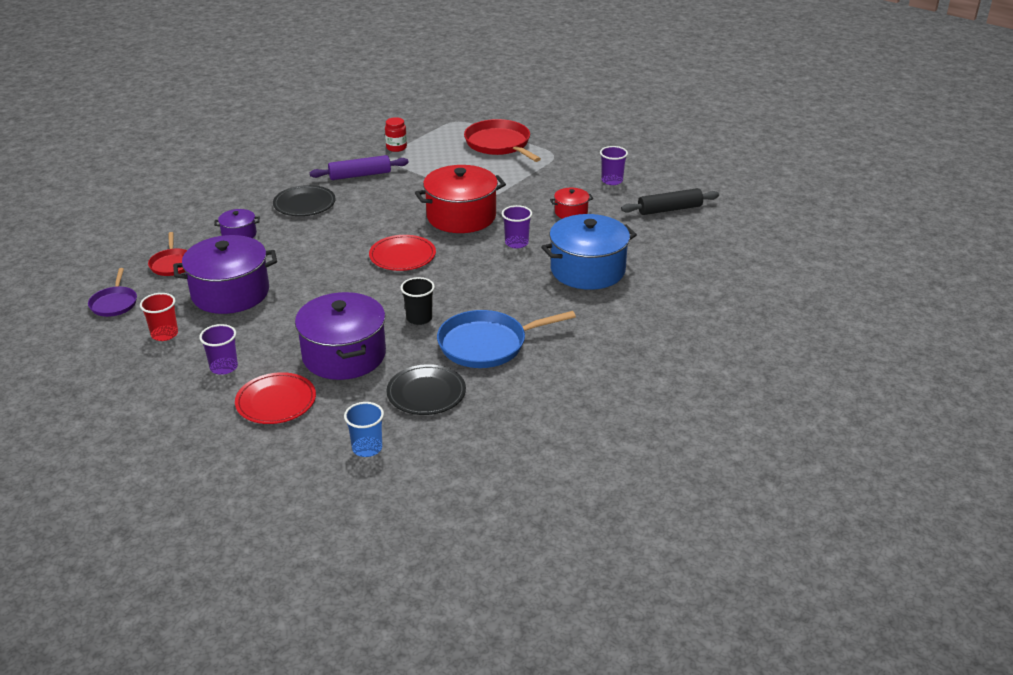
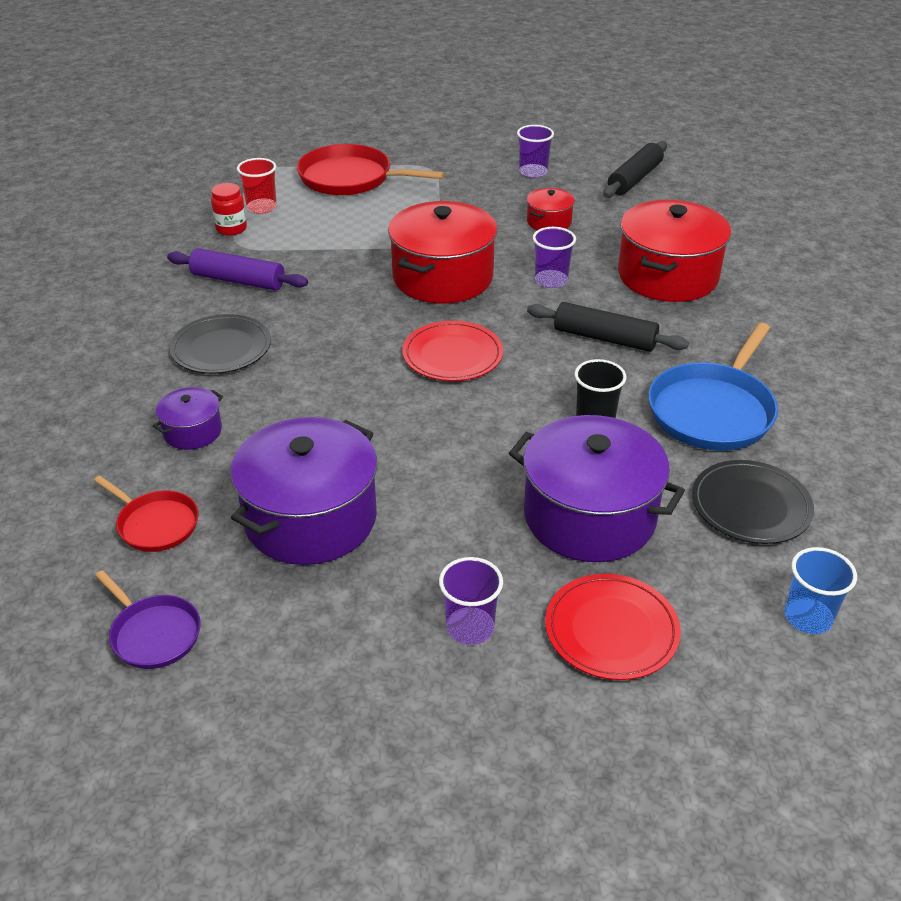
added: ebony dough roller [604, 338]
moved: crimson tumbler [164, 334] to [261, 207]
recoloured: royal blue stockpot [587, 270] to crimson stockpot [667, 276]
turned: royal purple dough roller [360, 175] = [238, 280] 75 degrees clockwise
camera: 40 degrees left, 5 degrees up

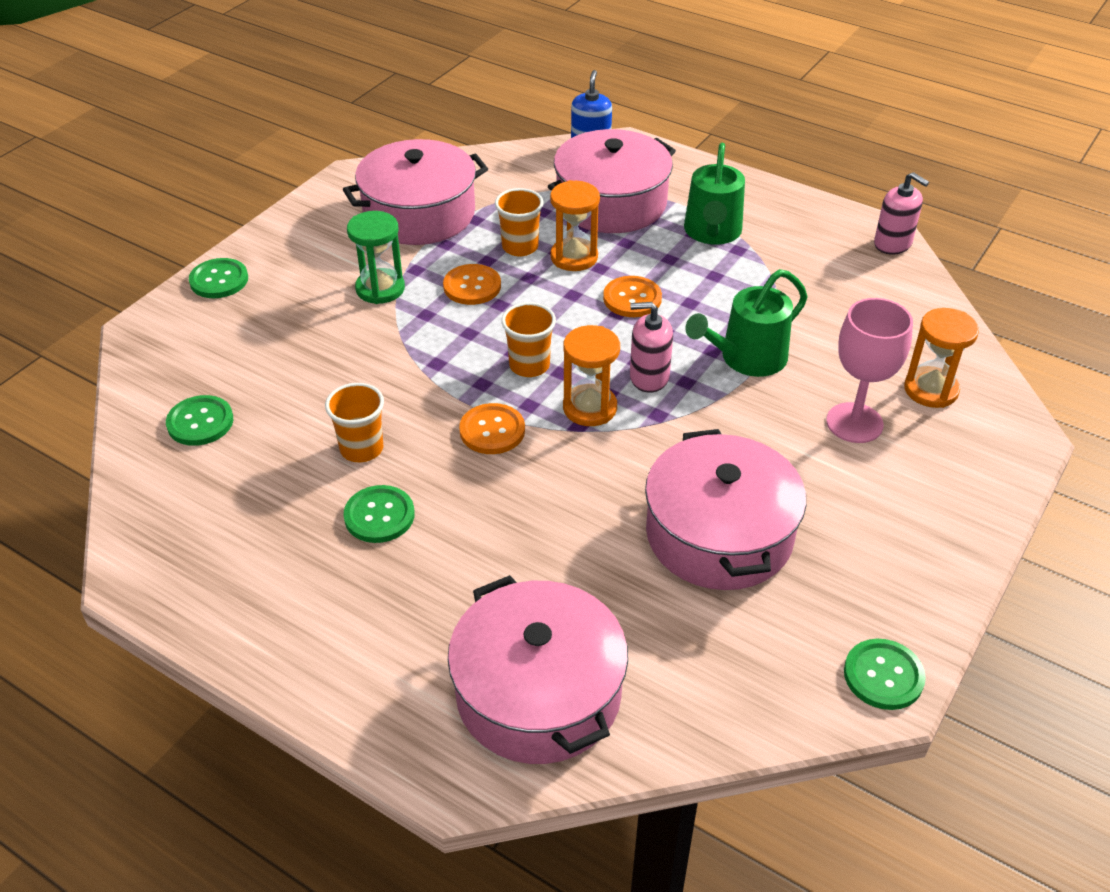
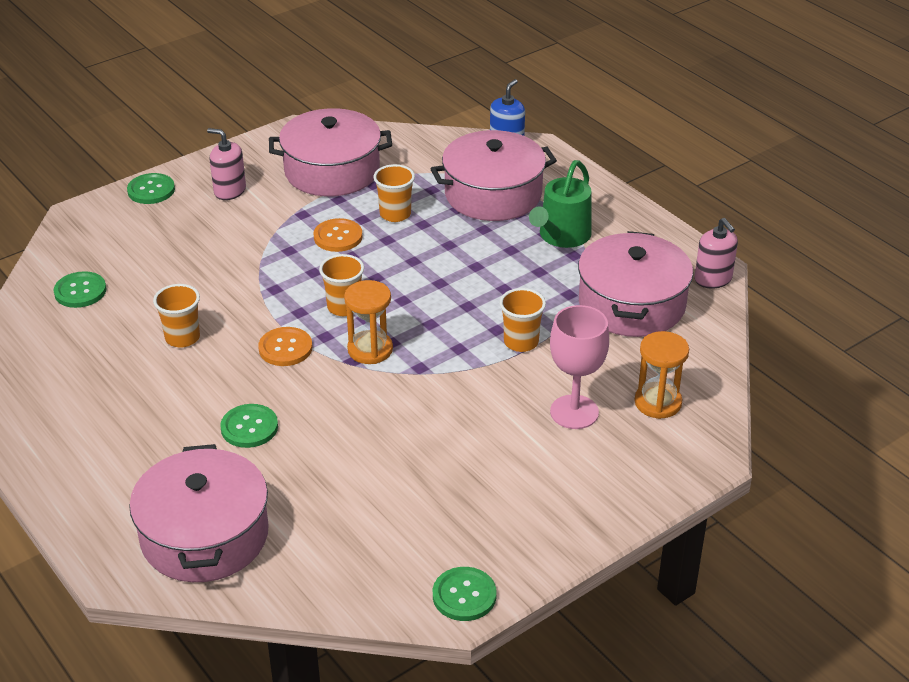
removed: bright orange sand timer [574, 257]; emerald sand timer [380, 289]; bright orange sewing button [632, 298]
moved: rosy soap dispenser [649, 377] to [230, 191]; rosy stockpot [719, 534] to [631, 304]; emerald sewing button [379, 516] to [249, 427]
replaced: emerald sprinkling can [747, 358] to bright orange tumbler [521, 342]
camera: 20 degrees right, 5 degrees down

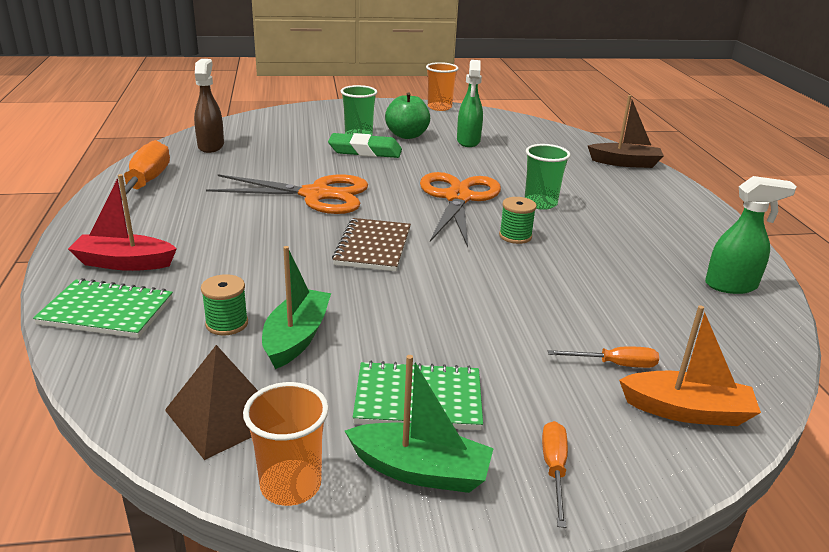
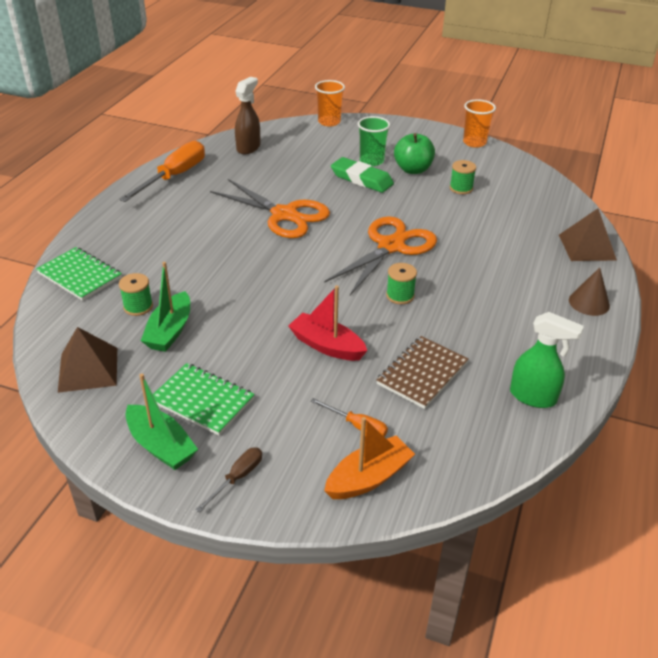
removed: emerald tumbler [540, 203]
added: dark brown cone [589, 302]
moved: crimson sailboat [124, 263] to [327, 346]; dark brown notepad [373, 247] to [422, 373]; bright orange tumbler [290, 485] to [329, 122]
replaced: emerald spray bottle [468, 141] to emerald reel of thread [461, 188]; dark brown sailboat [625, 163] to dark brown solid pyramid [587, 247]
recoloured: bright orange hand screwdriver [554, 469] to dark brown hand screwdriver [237, 478]
turned: emerald sailboat [296, 337] = [170, 331] 150 degrees clockwise; bright orange sailboat [686, 411] = [369, 478] 75 degrees counterclockwise
camera: 30 degrees right, 10 degrees up

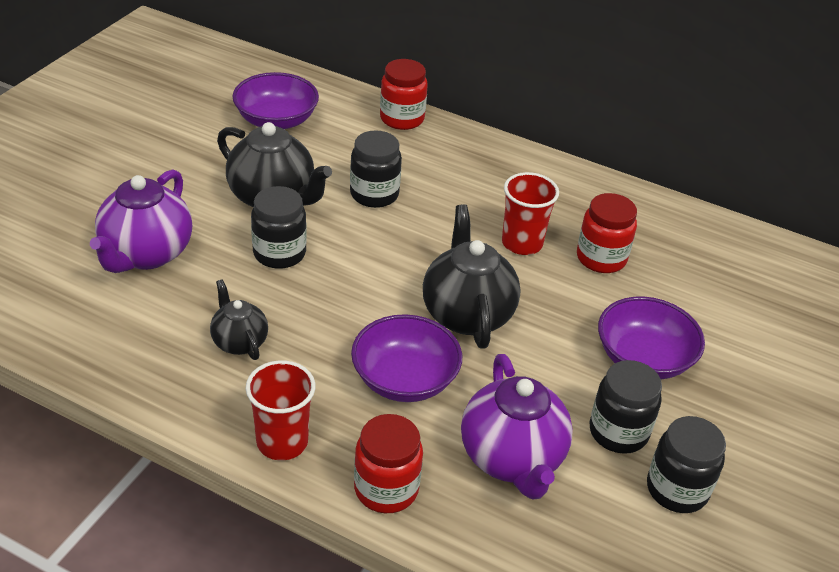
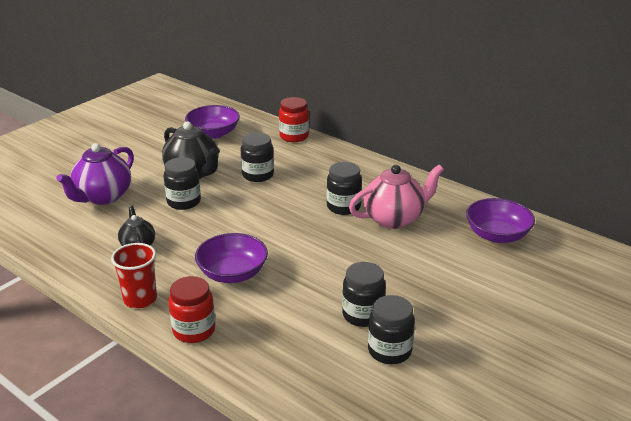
removed: ebony china teapot [467, 314]; royal purple china teapot [512, 458]
moved: royal purple bowl [643, 358] to [497, 235]
replaced: crimson tumbler [522, 243] to ebony preserve jar [343, 207]; crimson preserve jar [601, 258] to rosy china teapot [394, 218]
camera: 15 degrees right, 10 degrees down

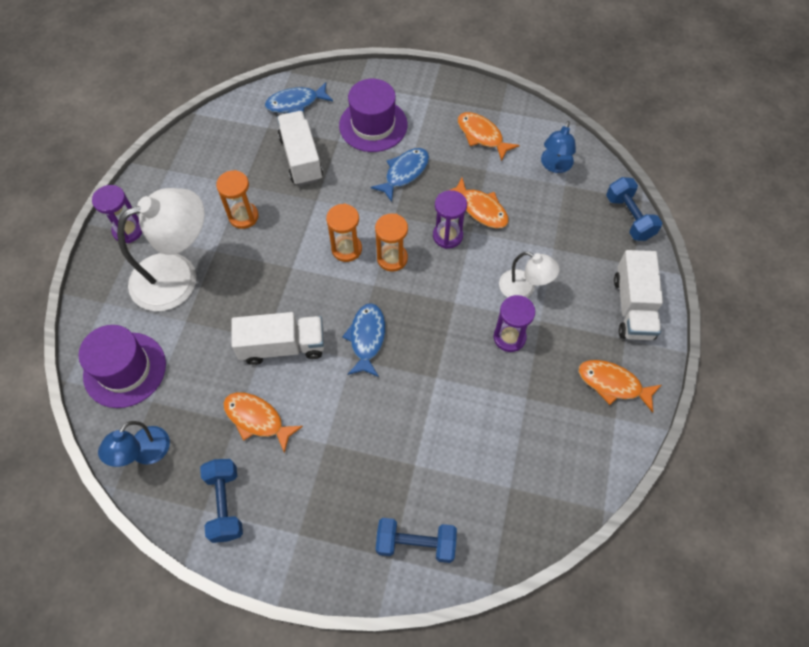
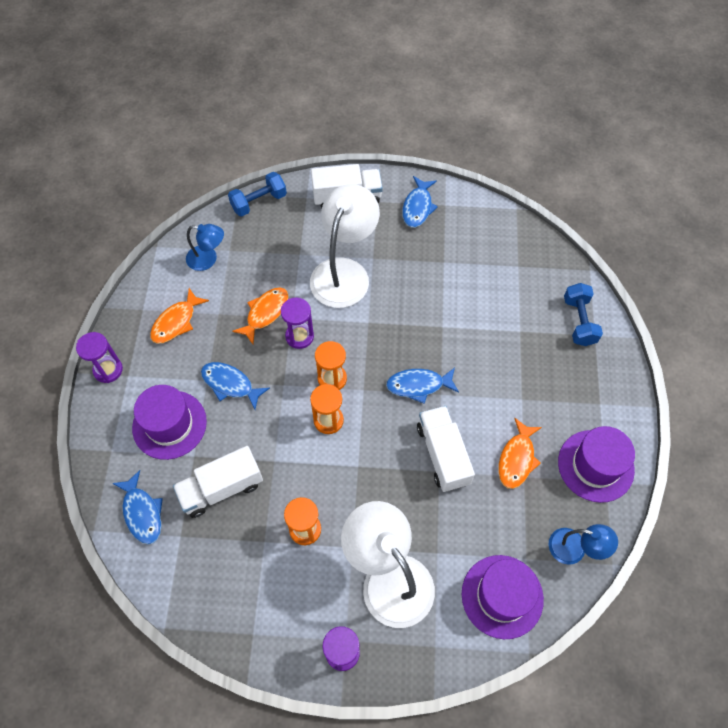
moved: royal purple sand timer [509, 337] to [108, 370]
replaced: royal blue free weight [225, 504] to royal purple top hat [595, 465]
recoloured: bright orange fish figure [613, 384] to royal blue fish figure [418, 207]
resized: pure white desk lamp [524, 288] = [344, 272] x1.90
camera: 100 degrees left, 0 degrees up

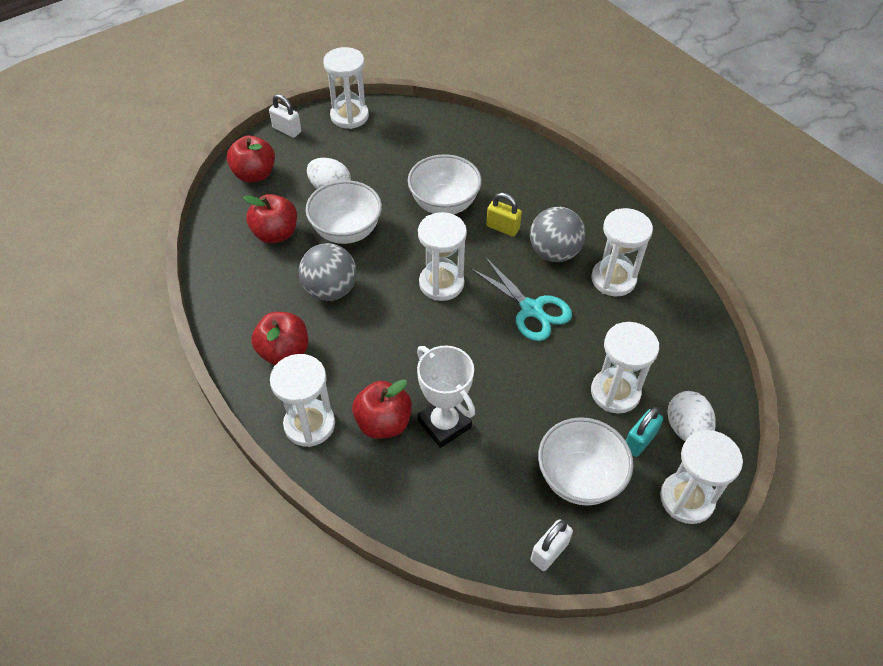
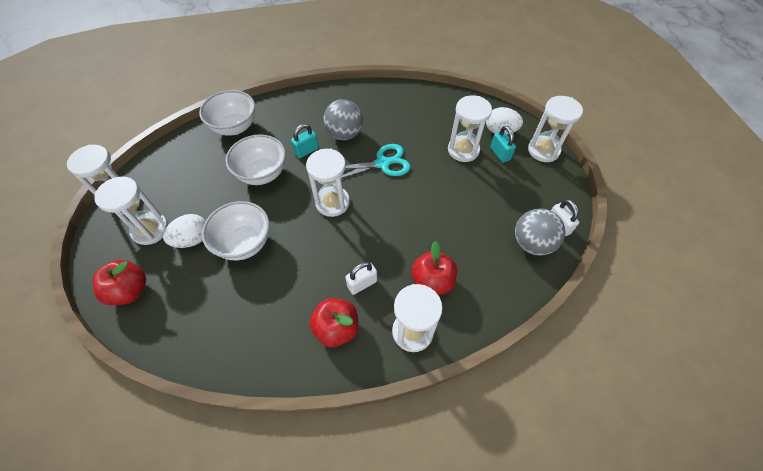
removed: crimson apple [275, 234]; pure white trophy [444, 424]
moved: pure white padlock [287, 130] to [362, 284]; pure white sand timer [613, 279] to [150, 229]; grey sphere [330, 290] to [532, 243]; pure white bowl [579, 478] to [235, 127]
recoloured: golden padlock [502, 228] to teal padlock [306, 151]
camera: 65 degrees left, 5 degrees up

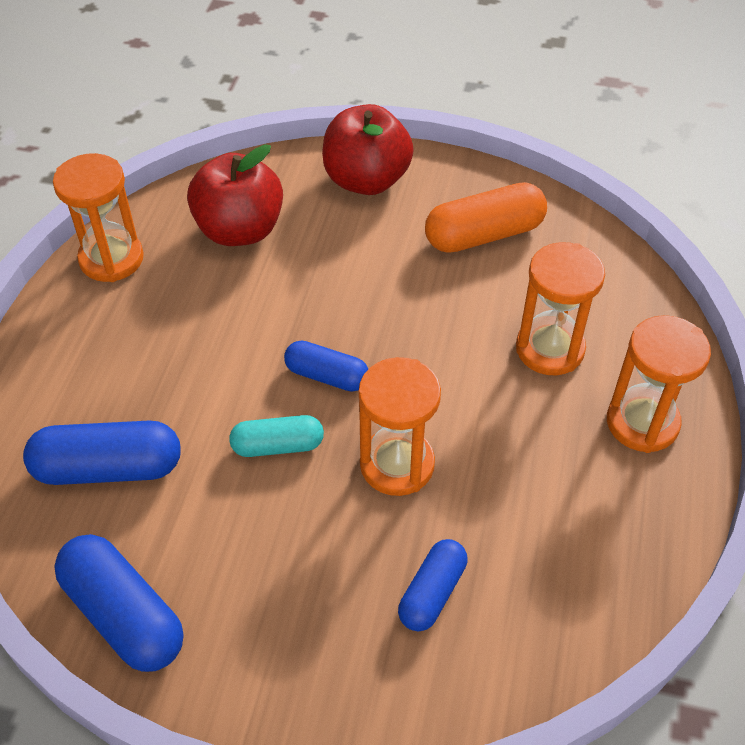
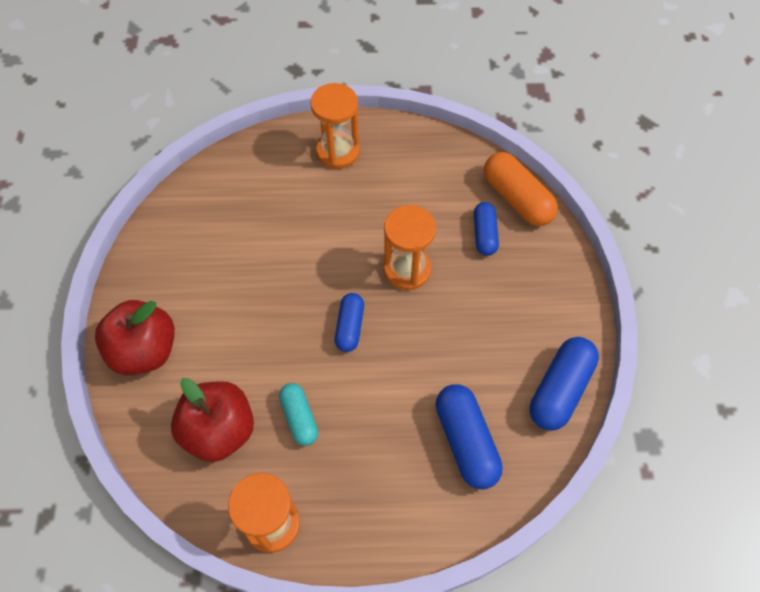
removed: bright orange sand timer [550, 349]
moved: bright orange pill shape [484, 234] to [517, 198]; teal pill shape [278, 445] to [299, 418]
turned: royal blue pill shape [432, 593] = [484, 234] 75 degrees clockwise
camera: 105 degrees left, 10 degrees up

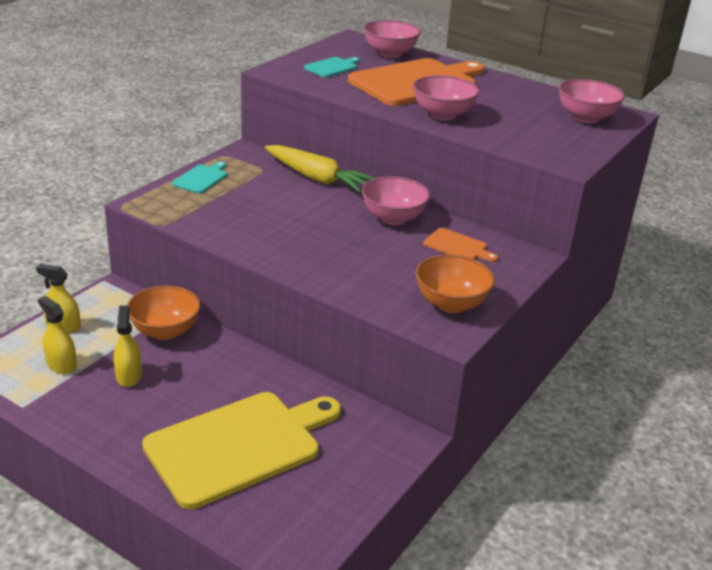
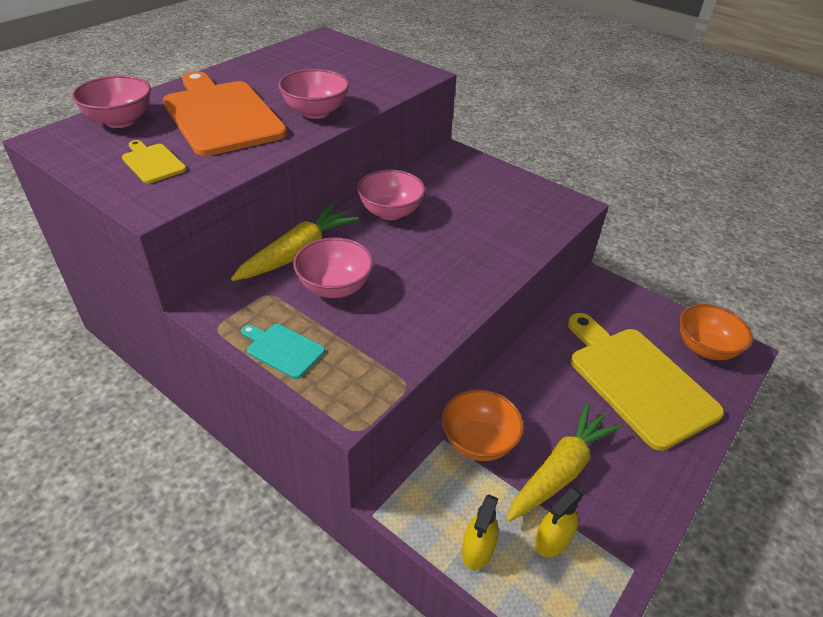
removed: bright orange bread board [458, 246]
moved: rosy bowl [585, 118] to [335, 287]; bright orange bowl [451, 304] to [704, 348]
replaced: golden spray bottle [129, 376] to golden root vegetable [560, 470]
recoloured: teal bread board [332, 67] to golden bread board [152, 162]
camera: 85 degrees left, 10 degrees up

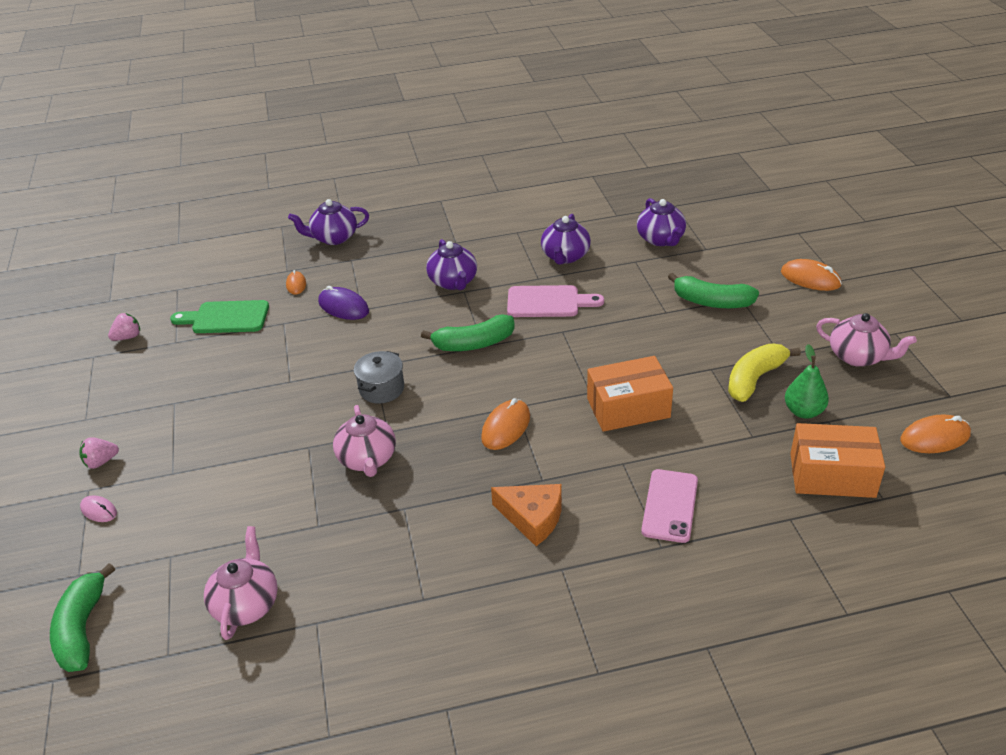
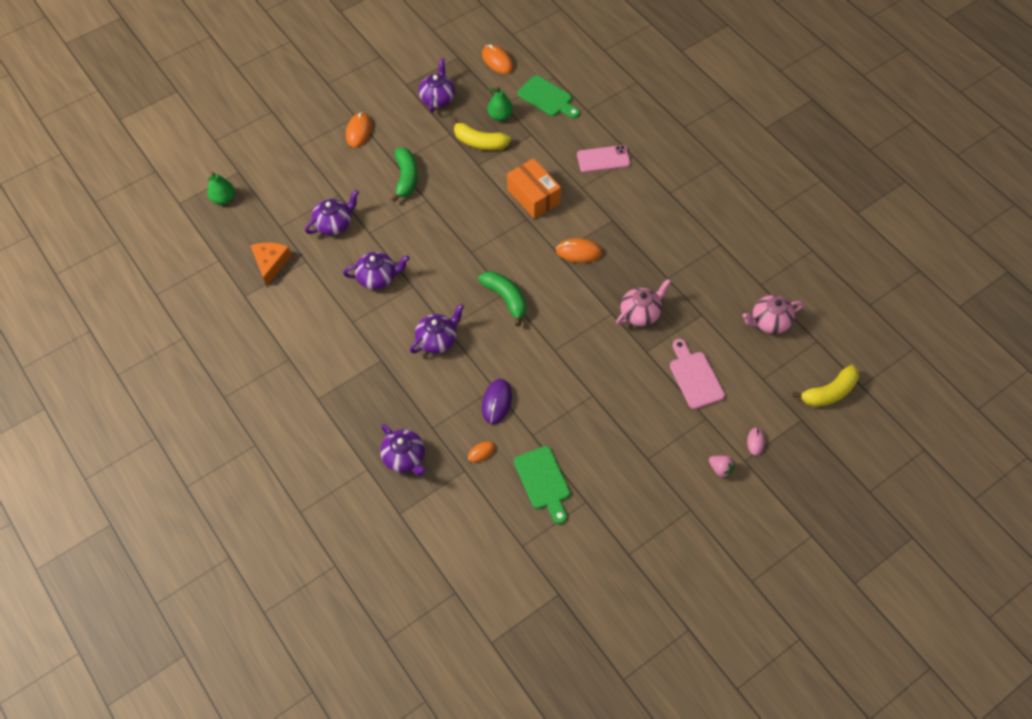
removed: rosy strawberry [128, 337]; grey stockpot [381, 389]
added: emerald toy pear [223, 199]
moved: rosy bread board [548, 302] to [695, 377]; bright orange piece of cheese [532, 518] to [270, 263]
replaced: bright orange parcel [832, 475] to emerald bread board [547, 98]
recoloured: rosy china teapot [858, 357] to royal purple china teapot [437, 98]; emerald banana fruit [82, 629] to golden banana fruit [829, 392]
camera: 115 degrees left, 20 degrees up

